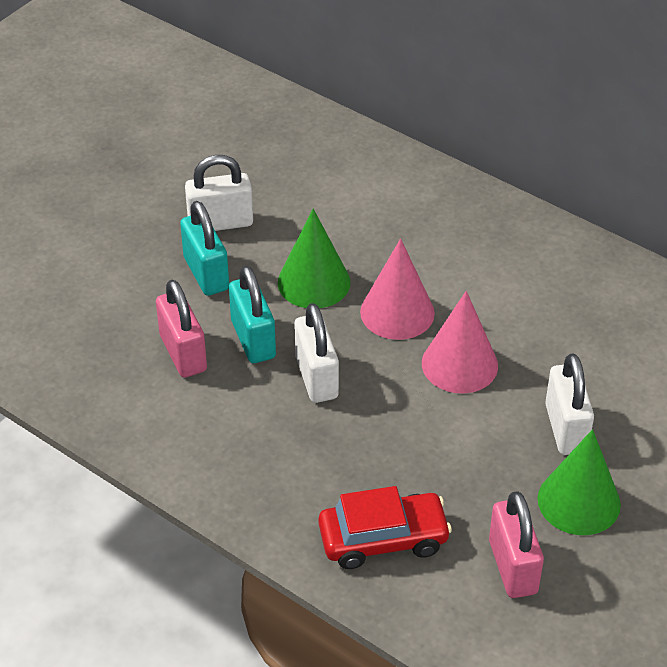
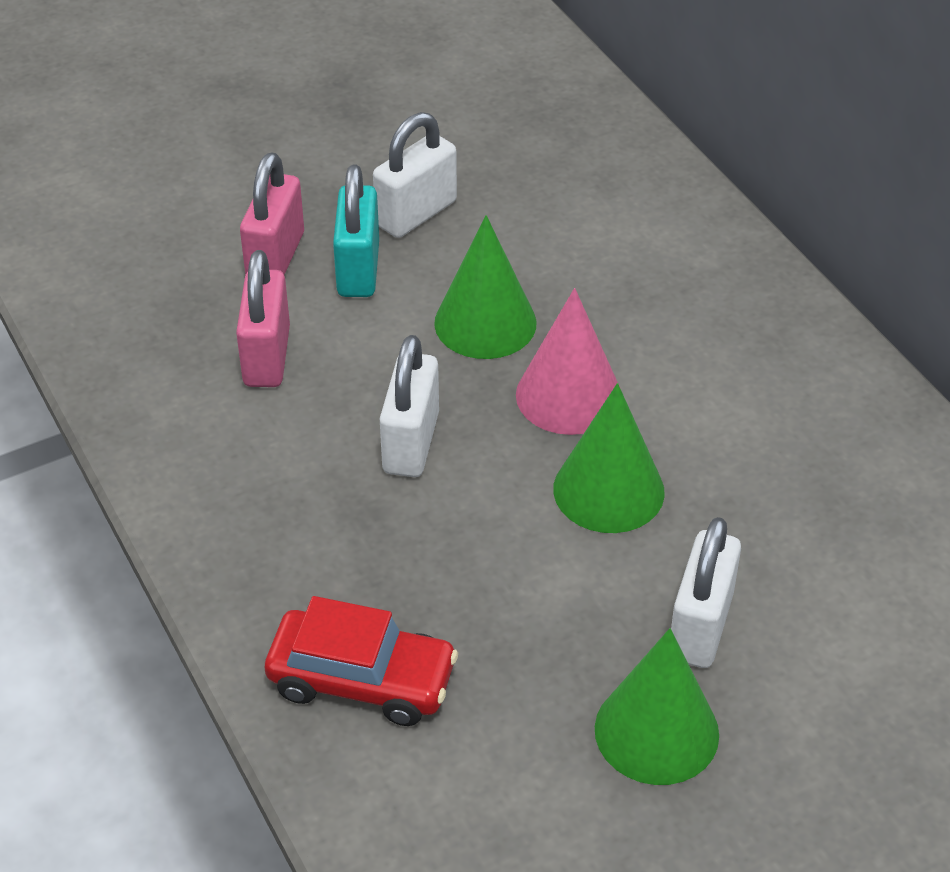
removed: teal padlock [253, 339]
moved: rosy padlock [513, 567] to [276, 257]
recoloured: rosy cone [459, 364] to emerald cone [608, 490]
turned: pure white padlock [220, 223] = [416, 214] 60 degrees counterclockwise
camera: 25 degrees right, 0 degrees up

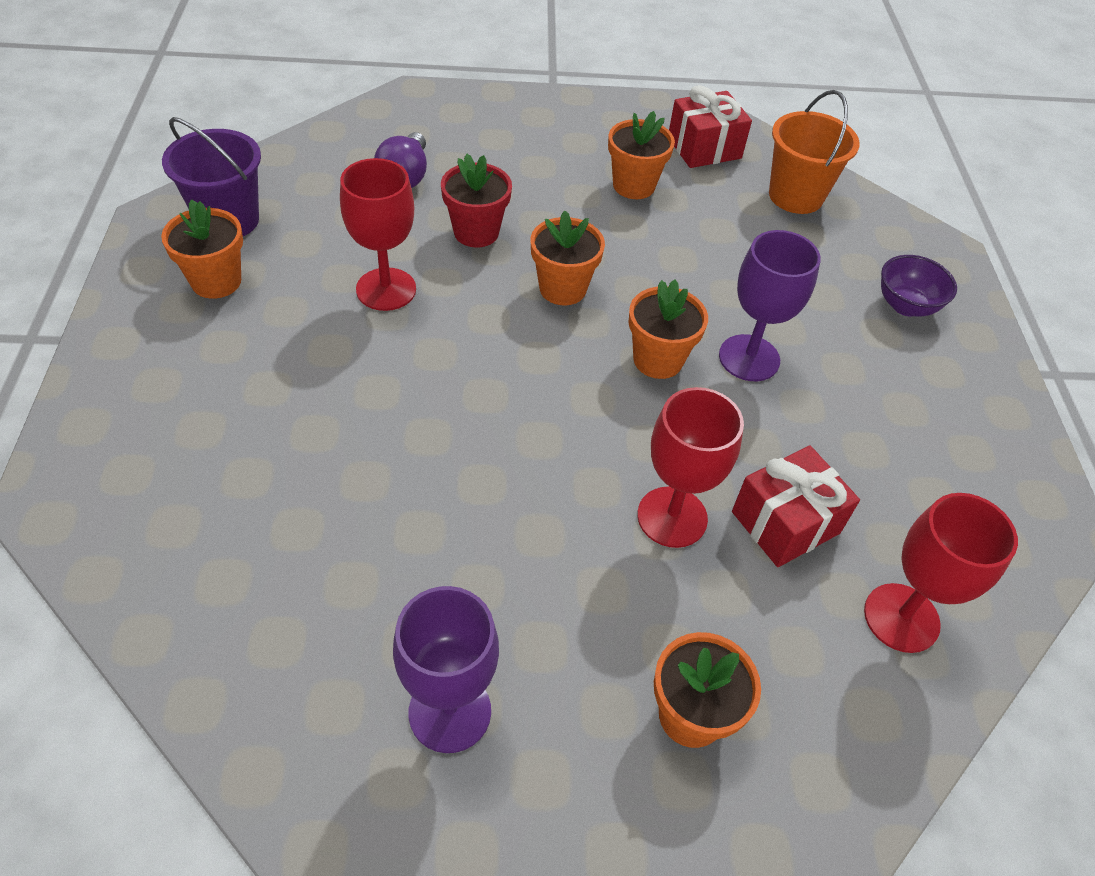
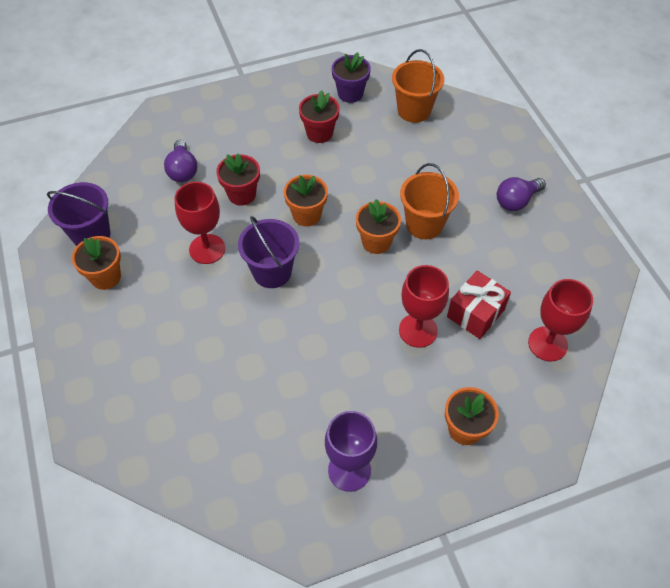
removed: royal purple bowl [906, 306]
added: royal purple light bulb [516, 201]; royal purple sand bucket [272, 272]
replaced: crimson gift [704, 148] to royal purple plant pot [350, 94]; royal purple chalice [749, 358] to bright orange sand bucket [424, 224]
recoloured: bright orange plant pot [633, 186] to crimson plant pot [319, 133]
camera: 15 degrees left, 5 degrees up

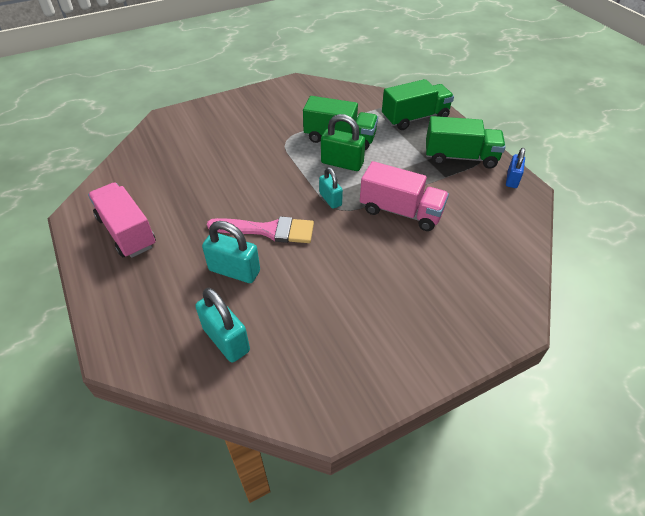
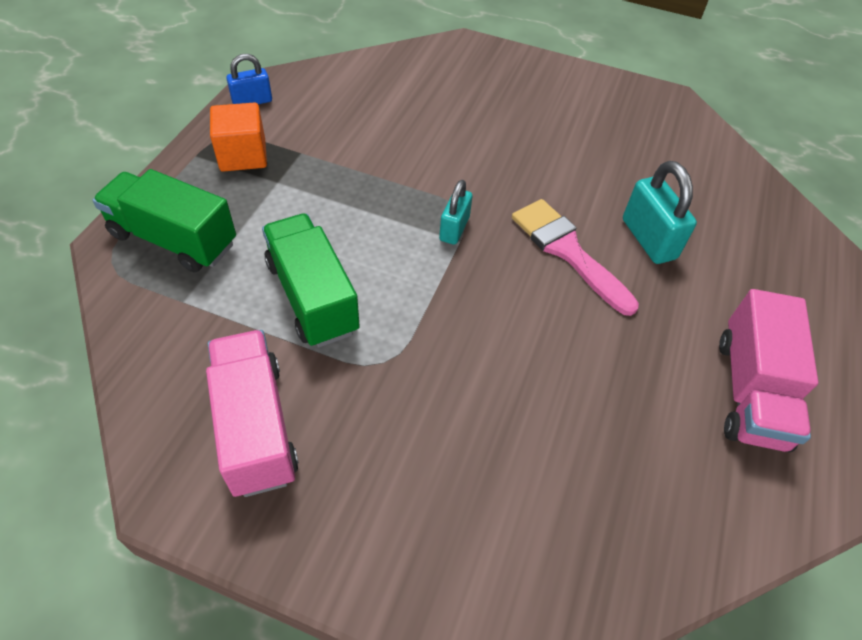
removed: emerald padlock [342, 163]; teal padlock [226, 339]
moved: rosy lorry [401, 211] to [255, 426]
replaced: emerald lorry [460, 157] to bright orange solid cube [243, 155]
camera: 135 degrees left, 5 degrees up

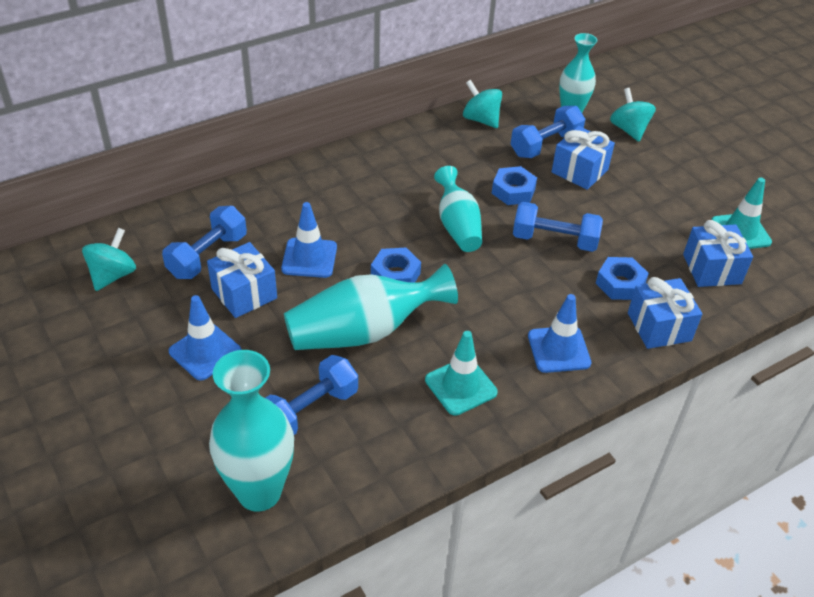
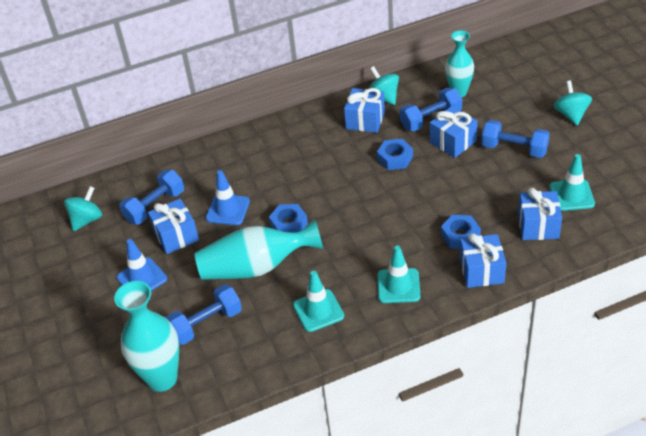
removed: teal tall vase [457, 226]
added: royal blue gift [365, 120]
moved: teal whirligig [629, 130] to [571, 114]; royal blue free weight [554, 240] to [514, 149]
recoloured: royal blue road cone [558, 349] to teal road cone [398, 286]
camera: 15 degrees right, 0 degrees up

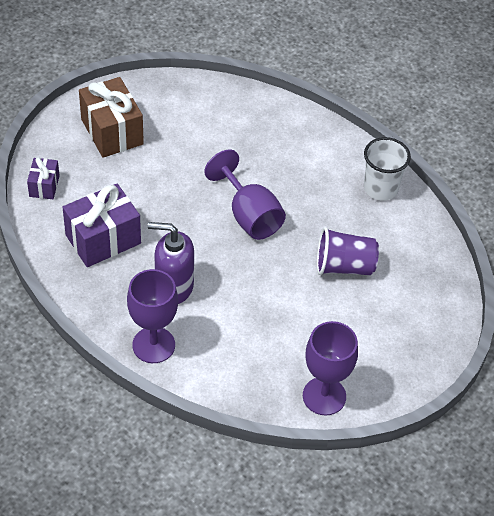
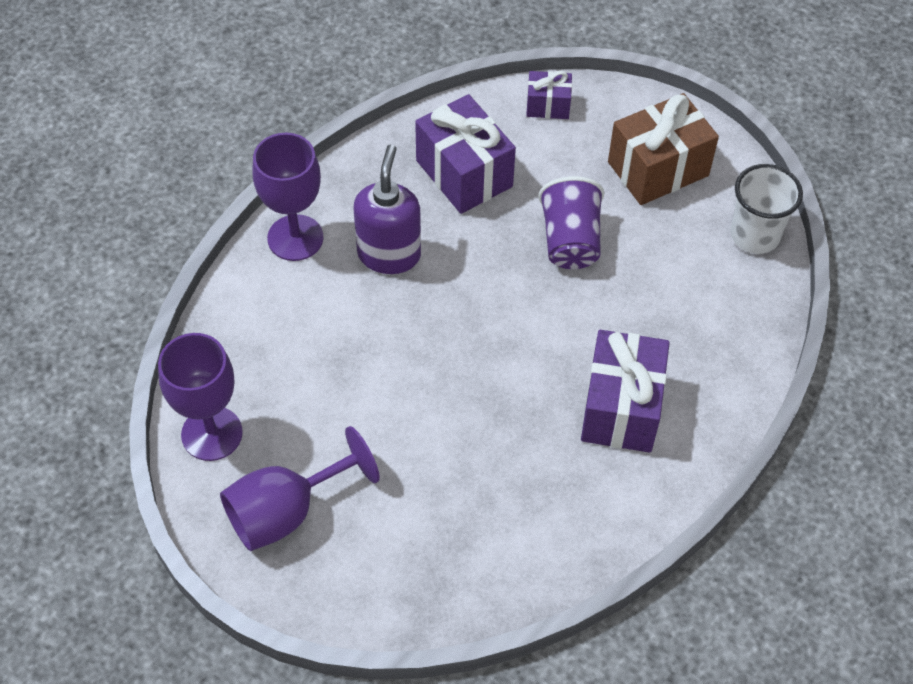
added: royal purple gift [621, 408]
moved: pure white tumbler [380, 188] to [754, 235]; royal purple chalice [249, 215] to [286, 511]; royal purple tumbler [344, 266] to [570, 240]
camera: 90 degrees right, 5 degrees up

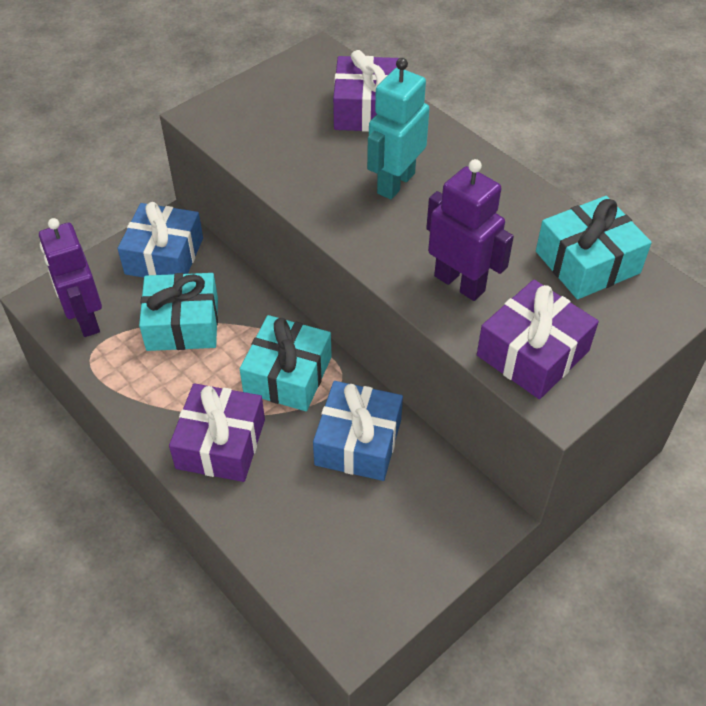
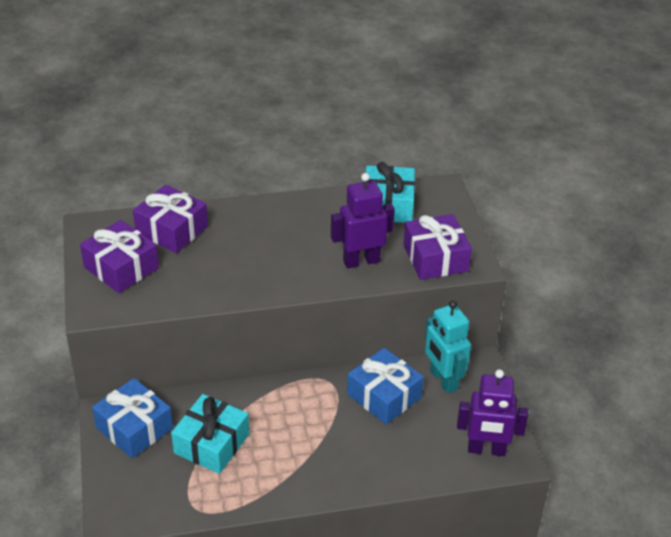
removed: teal gift [288, 375]
moved: teal robot figure [395, 183] to [443, 380]; royal purple robot figure [86, 319] to [486, 450]; royal purple gift [221, 444] to [121, 267]
camera: 60 degrees left, 10 degrees down

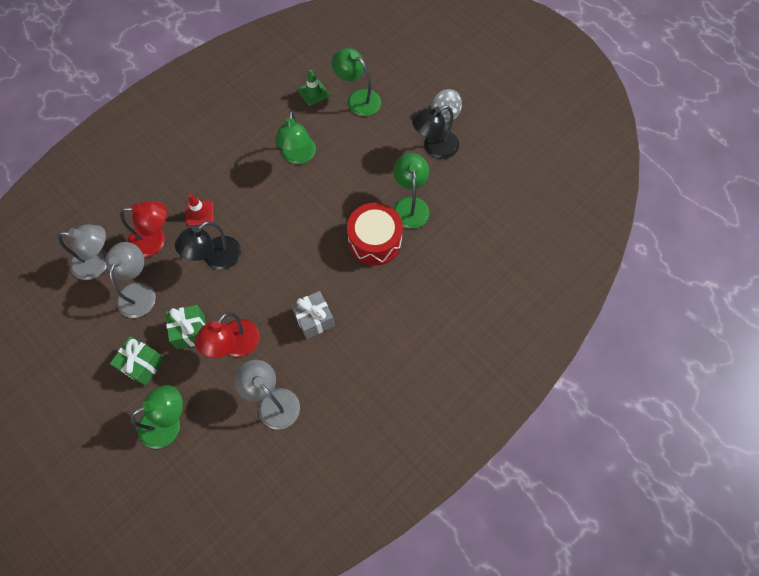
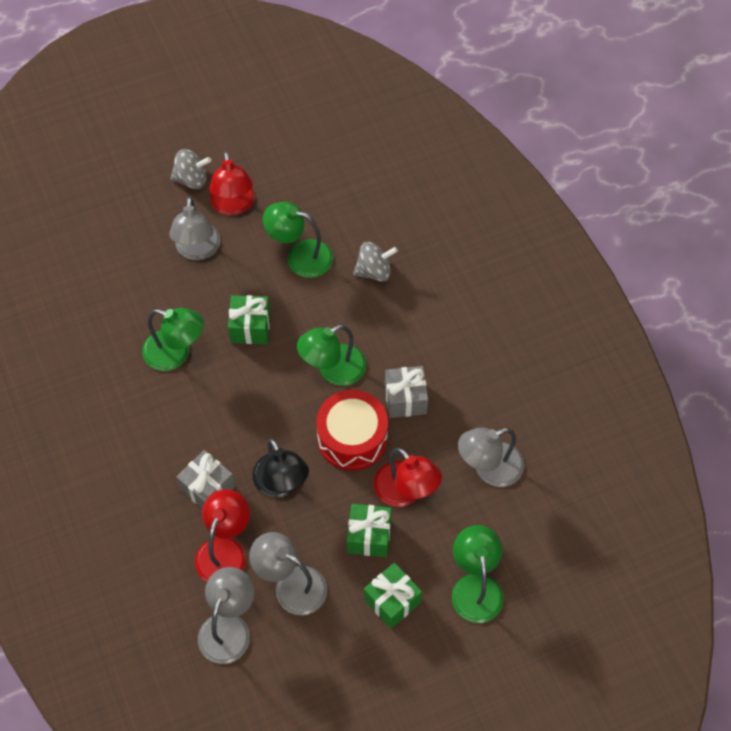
removed: emerald road cone [313, 92]
added: grey desk lamp [197, 250]; grey whirligig [374, 271]; emerald gift [250, 327]
moved: emerald desk lamp [358, 99] to [333, 370]; crimson drum [375, 241] to [352, 438]
replaced: crimson road cone [200, 213] to grey gift [207, 488]
recoloured: ebony desk lamp [434, 148] to crimson desk lamp [233, 206]
camera: 70 degrees left, 5 degrees down

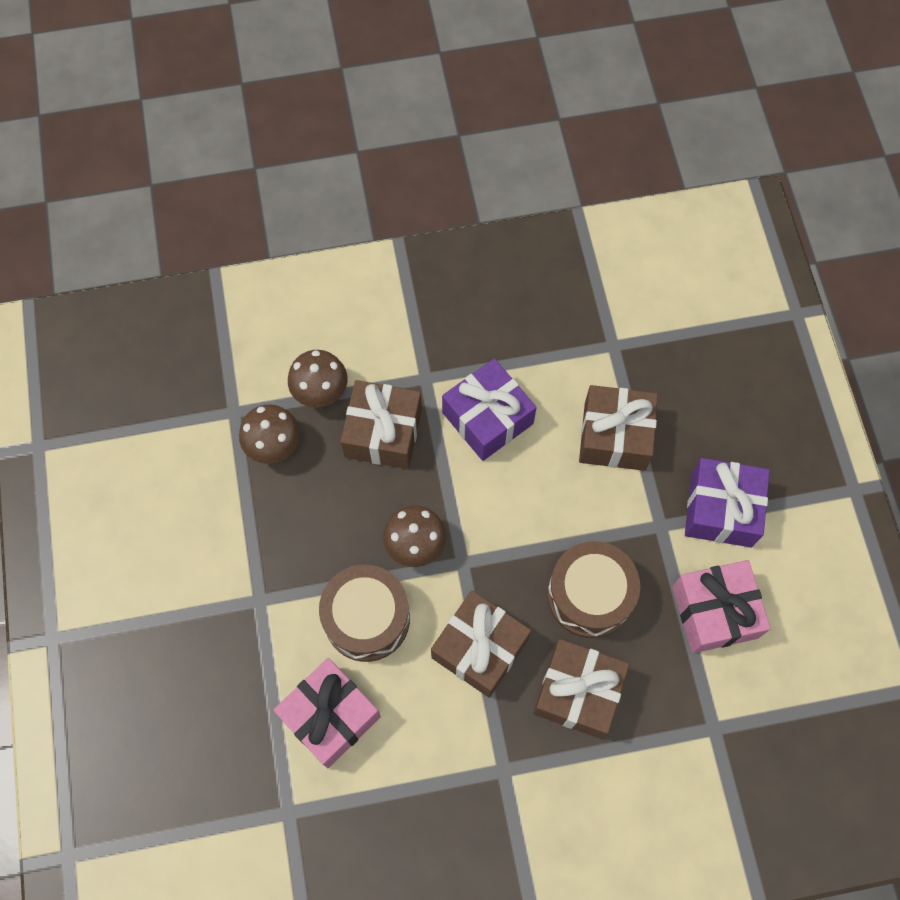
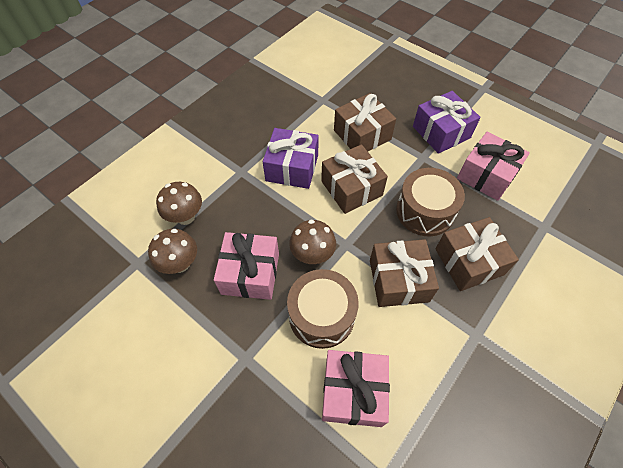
added: rosy gift [250, 273]
moved: dark brown gift [383, 433] to [351, 188]
camera: 40 degrees left, 10 degrees down

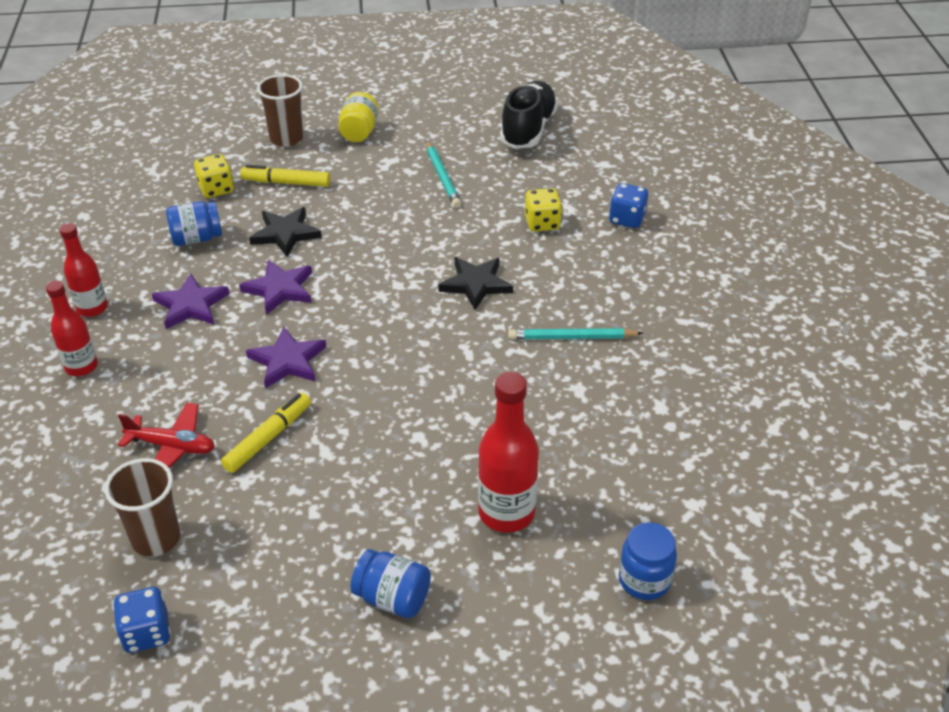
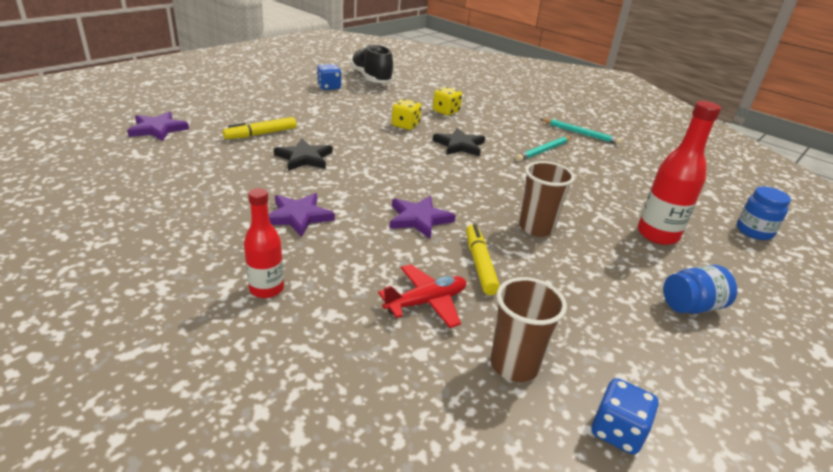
removed: golden preserve jar [359, 132]; royal blue preserve jar [197, 238]; crimson flask [92, 308]
moved: dark brown tumbler [286, 138] to [536, 228]; teal pencil [442, 177] to [580, 133]; golden dice [216, 189] to [405, 125]; royal blue dice [627, 219] to [329, 87]; royal purple five-pointed star [280, 289] to [158, 129]
camera: 45 degrees left, 10 degrees down

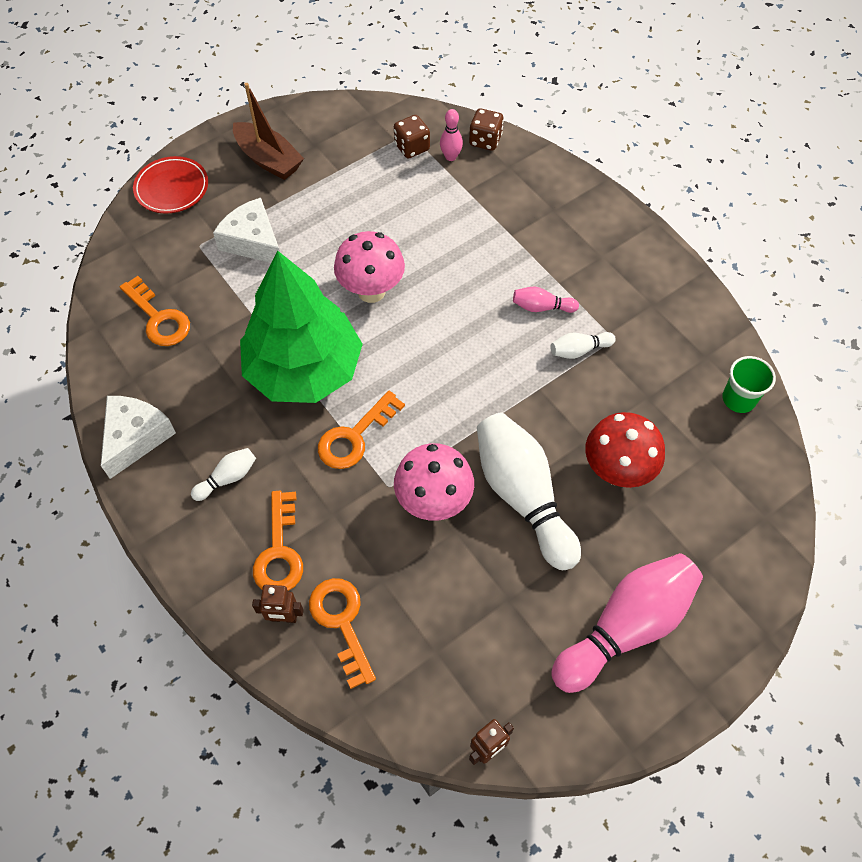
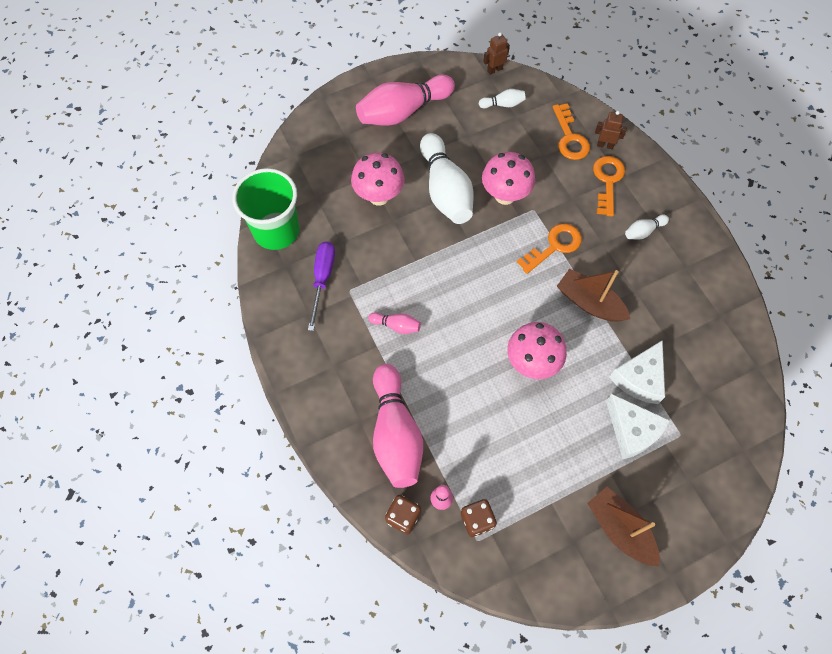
removed: crimson plate [172, 188]; bright orange key [159, 318]
added: royal purple hand screwdriver [322, 279]; rosy tenpin [396, 434]
moved: pure white tenpin [579, 350] to [503, 104]; pure white piece of cheese [135, 437] to [639, 378]
replaced: emerald toy tree [304, 369] to dark brown sailboat [589, 302]
recoloured: crimson fungus [617, 471] to rosy fungus [379, 196]
resized: emerald tumbler [738, 399] = [276, 231] x1.91
camera: 170 degrees left, 5 degrees up

